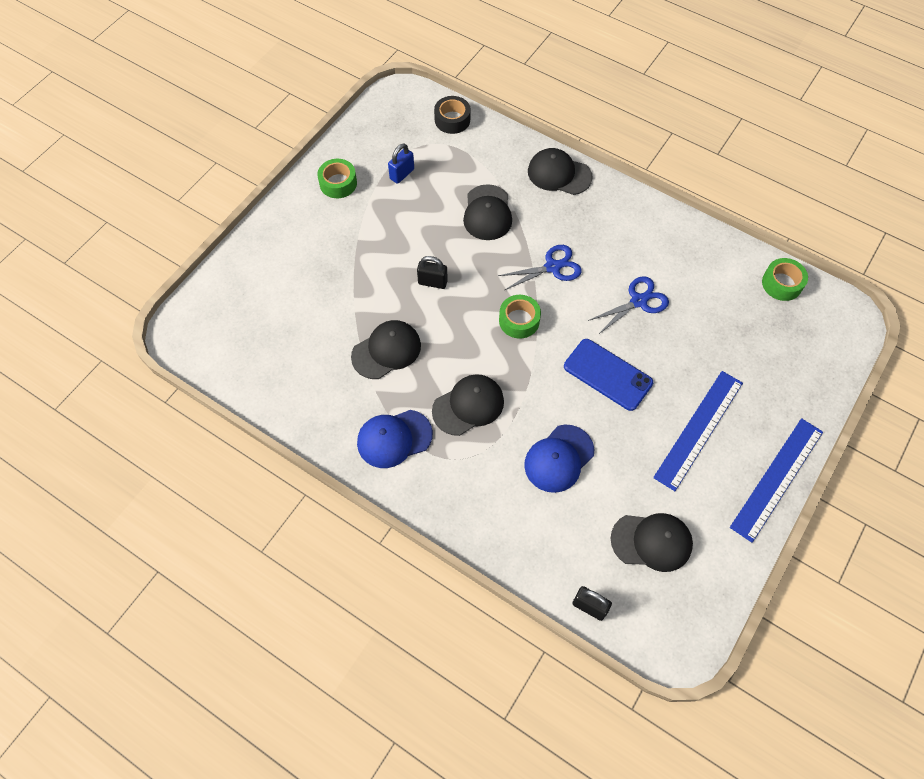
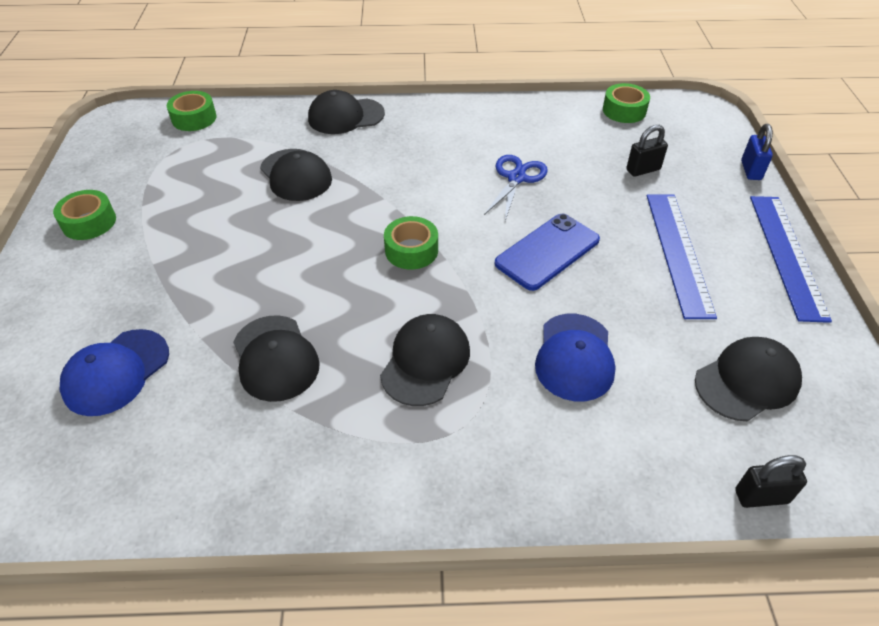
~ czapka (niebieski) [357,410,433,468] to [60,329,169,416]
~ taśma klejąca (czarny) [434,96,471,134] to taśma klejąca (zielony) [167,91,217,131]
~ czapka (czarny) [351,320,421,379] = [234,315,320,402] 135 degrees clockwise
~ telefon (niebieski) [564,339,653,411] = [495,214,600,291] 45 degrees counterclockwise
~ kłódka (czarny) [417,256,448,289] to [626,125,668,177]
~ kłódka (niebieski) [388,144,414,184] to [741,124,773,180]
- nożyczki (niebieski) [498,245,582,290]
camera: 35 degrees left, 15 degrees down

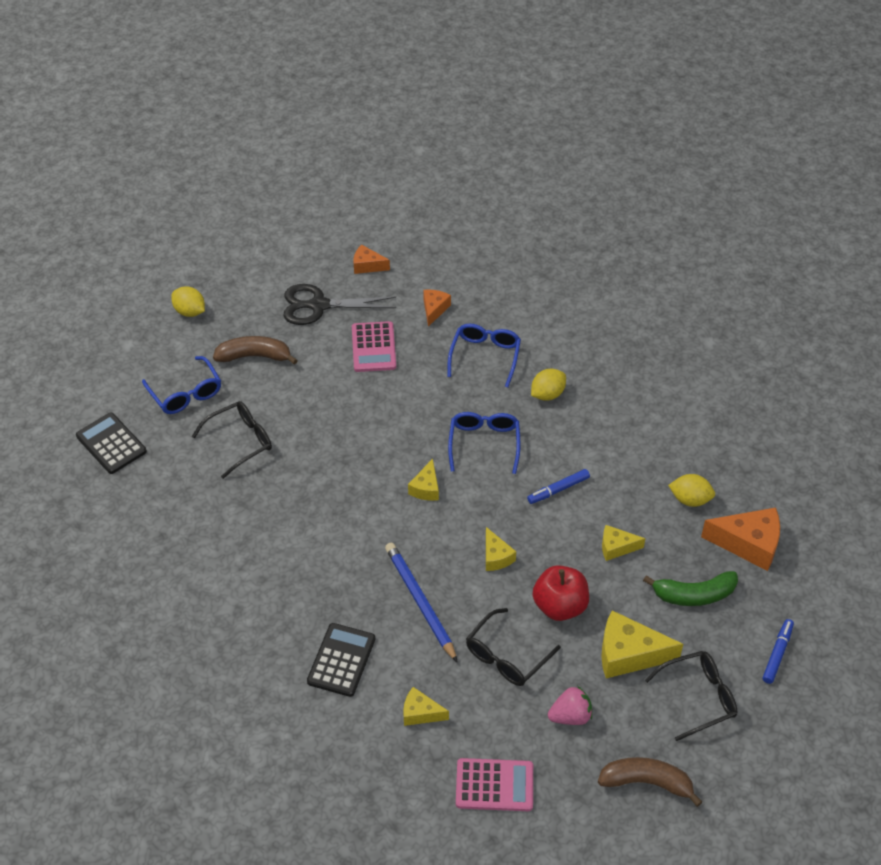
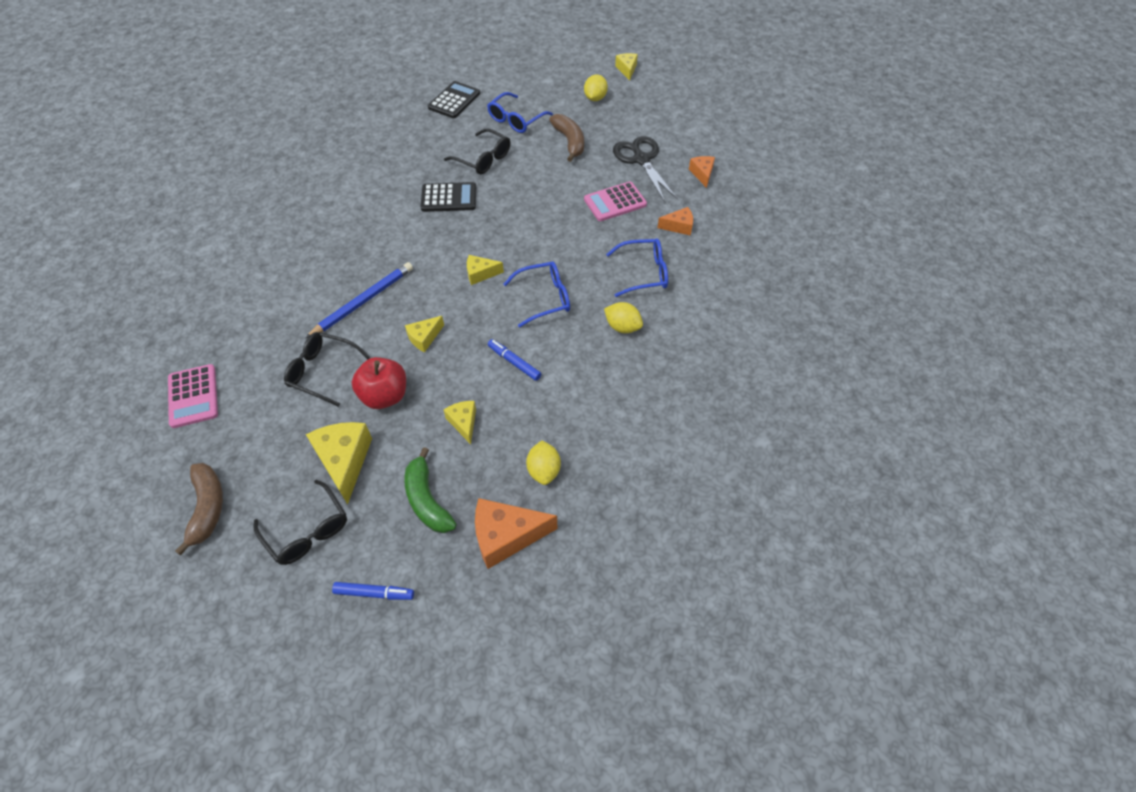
~ kalkulator (czarny) [307,623,375,697] to [421,182,476,212]
~ ser (pomarańczowy) [701,507,780,571] = [475,498,557,569] 90 degrees clockwise
~ ser (żółty) [403,687,449,726] to [615,53,638,81]
- truskawka (różowy) [548,686,592,725]
camera: 70 degrees right, 5 degrees up

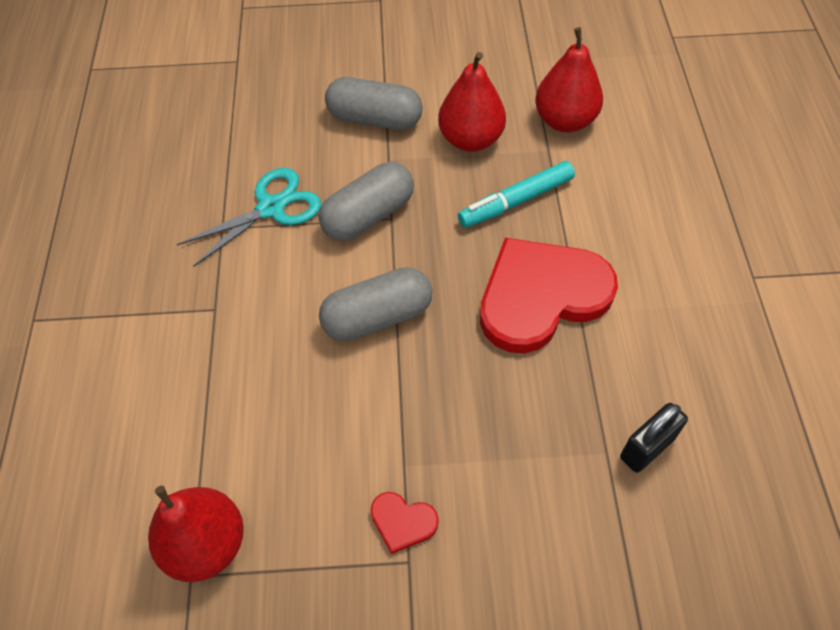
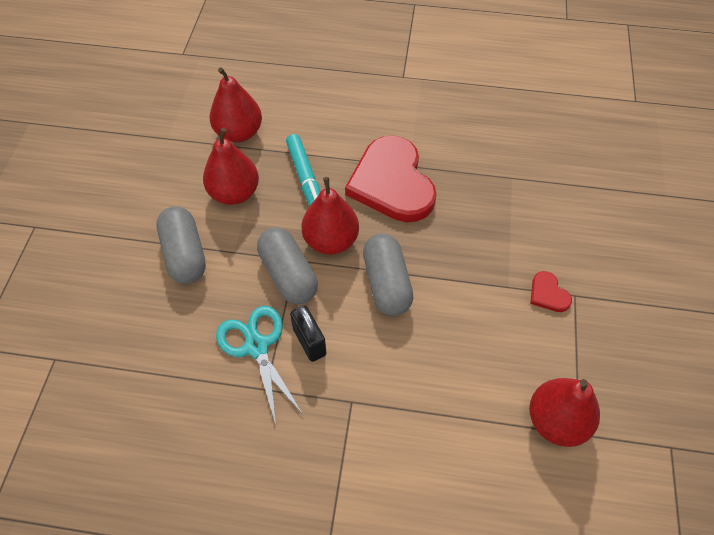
~ kapsułka (szary) [325,77,423,130] = [156,206,206,284] 45 degrees counterclockwise
~ kłódka (czarny) [620,403,688,473] to [290,305,326,362]
+ gruszka (czerwony) [301,177,359,255]
~ serce (czerwony) [371,492,439,554] = [530,271,572,312] 120 degrees clockwise
camera: 80 degrees left, 0 degrees up

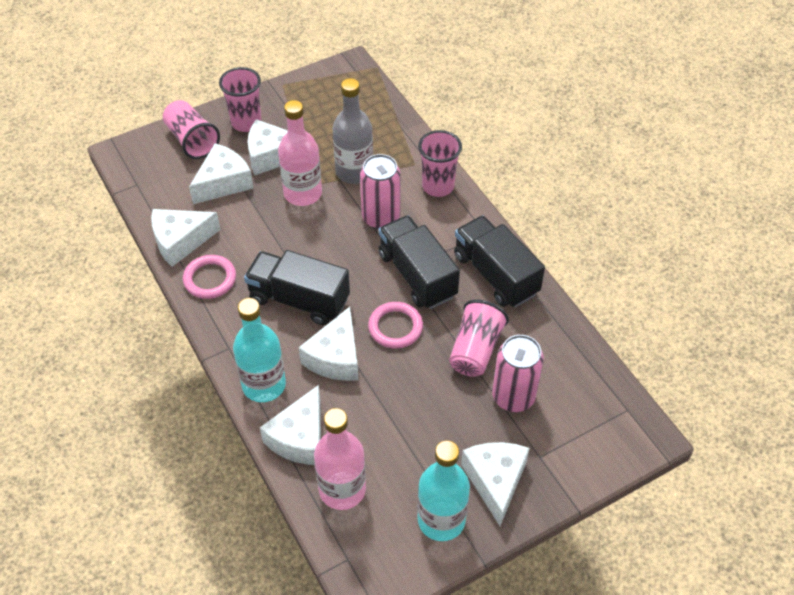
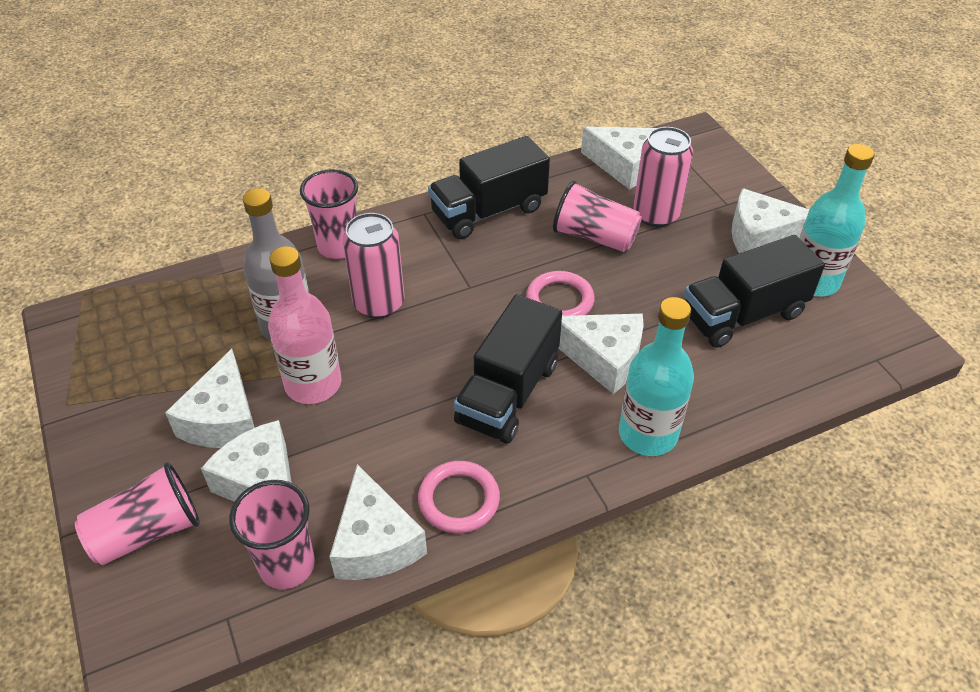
~ szklanka (różowy) [219,67,262,132] to [229,480,315,589]
~ ser (biały) [260,385,321,465] to [581,126,656,190]
~ ciężarówka (czarny) [378,215,460,309] to [684,235,825,348]
- butelka (różowy) [314,408,366,510]
camera: 85 degrees left, 5 degrees down

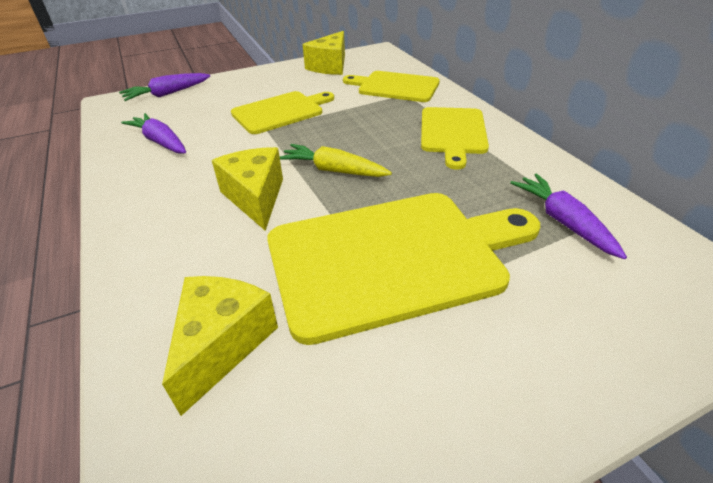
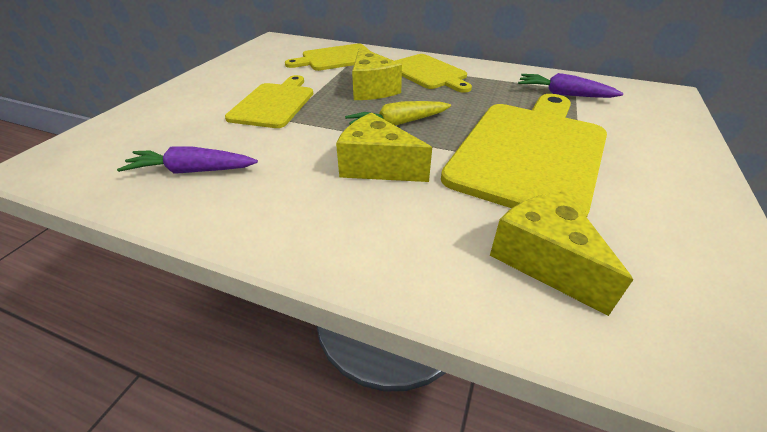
~ ser (żółty) [303,31,345,75] to [352,47,402,100]
- marchewka (fioletowy) [119,73,210,101]
camera: 45 degrees left, 0 degrees up

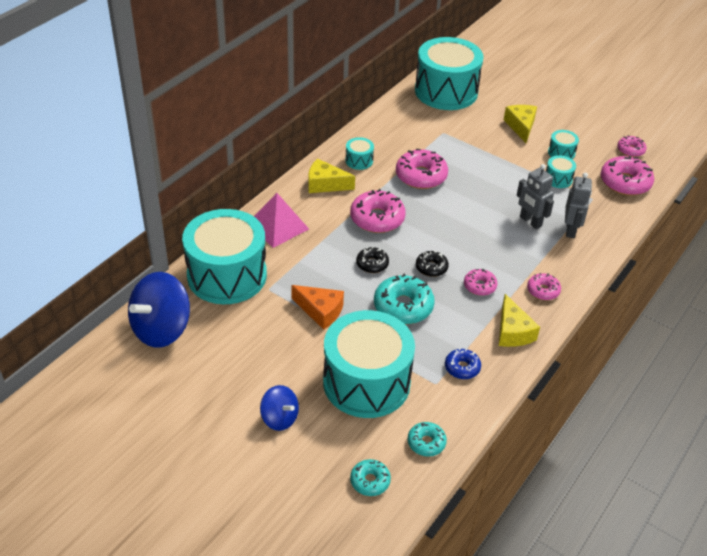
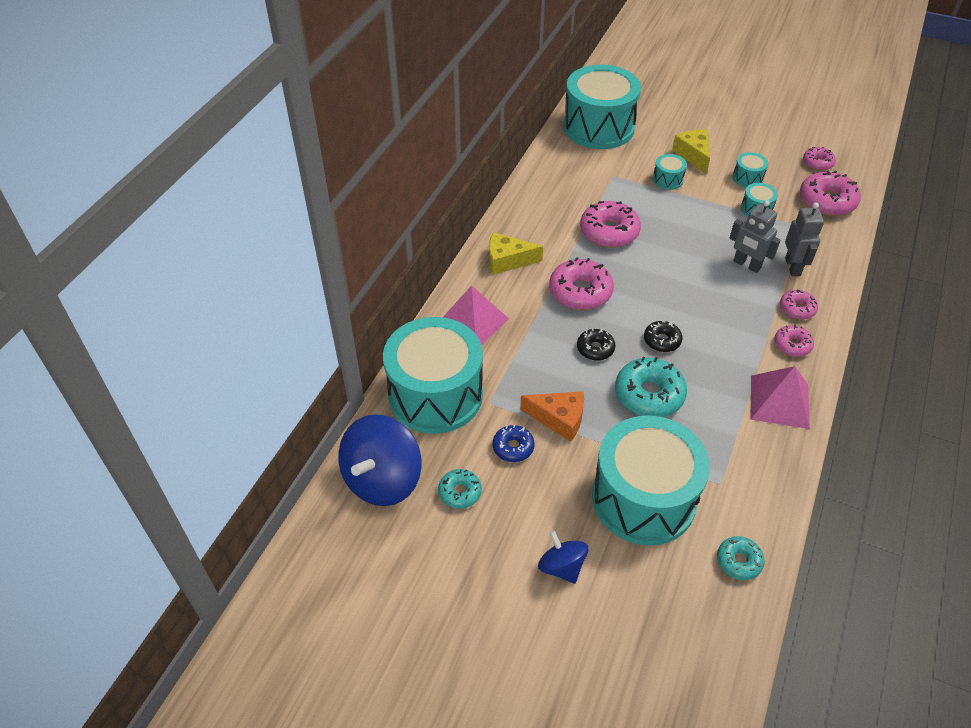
~ donut (turkusowy) [350,459,391,496] to [438,469,482,509]
~ donut (niebieski) [445,348,481,379] to [493,425,534,462]
~ bączek (niebieski) [260,385,299,431] = [538,530,589,584] 150 degrees counterclockwise
~ bęben (turkusowy) [345,137,374,170] to [653,154,687,190]
~ ser (żółty) [499,294,540,347] to piramida (różowy) [751,366,810,429]
~ donut (różowy) [464,269,498,296] to [780,290,818,320]
camera: 10 degrees left, 5 degrees up

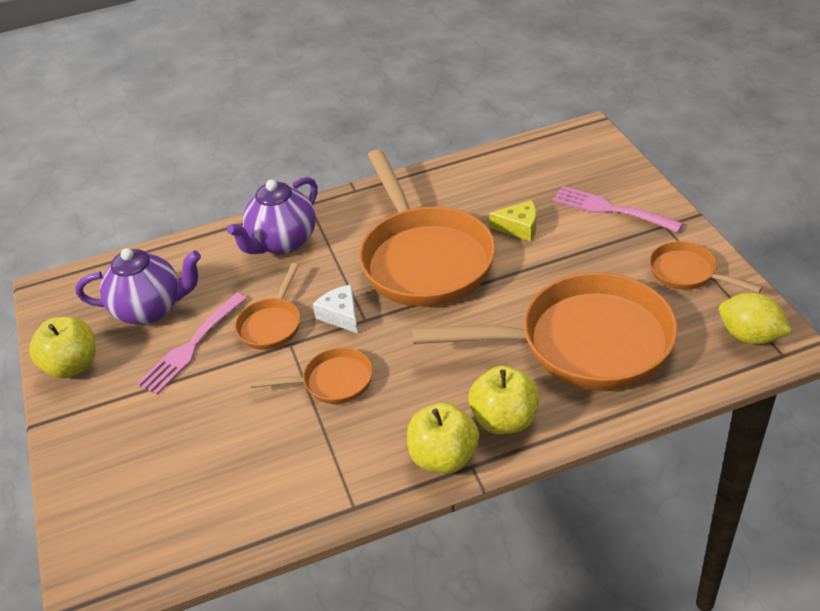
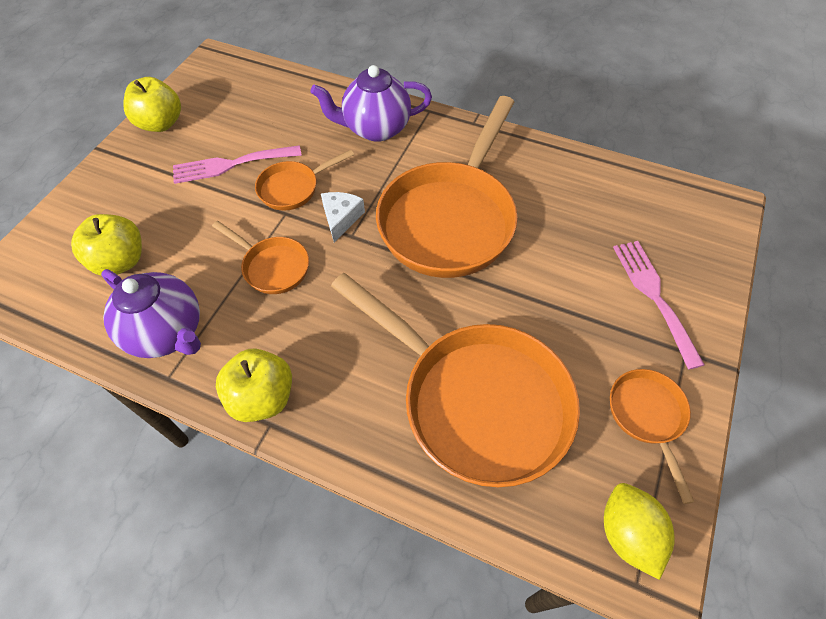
~ jabłko (żółty) [468,366,539,434] to [71,214,142,276]
~ imbryk (fioletowy) [75,248,201,325] to [101,269,201,358]
- ser (żółty) [489,200,536,241]
camera: 40 degrees right, 15 degrees up

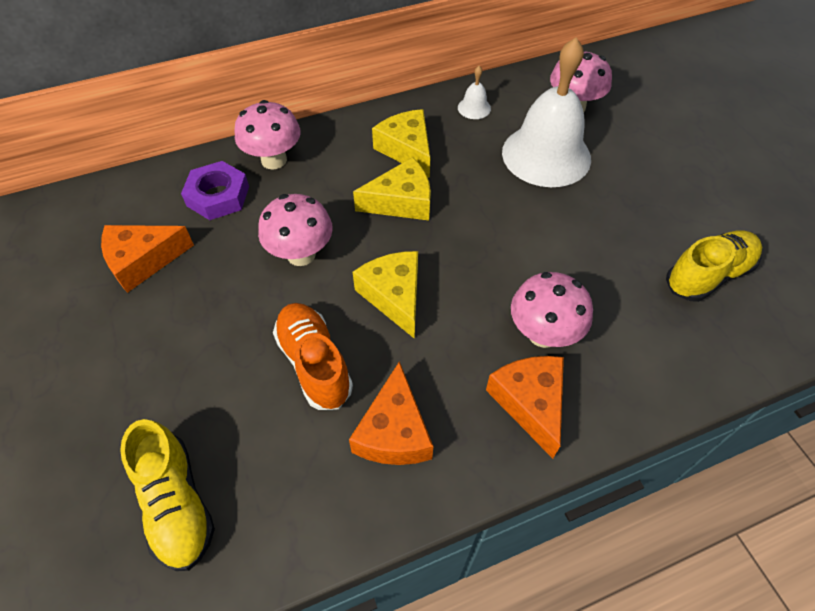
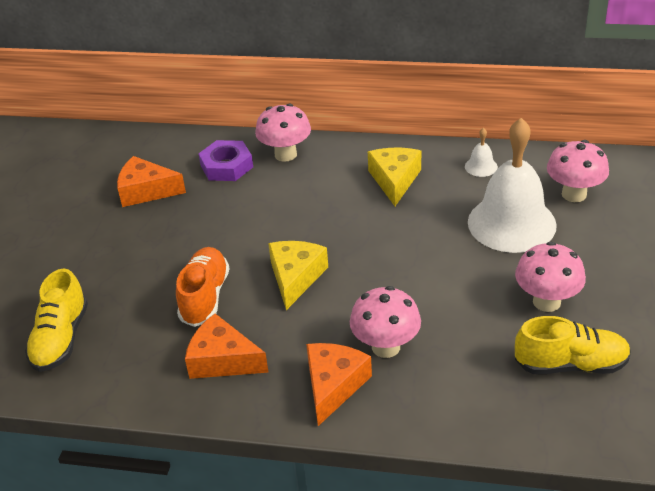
~ ser (pomarańczowy) [349,361,433,465] = [185,314,269,379] 75 degrees clockwise
~ grzyb (różowy) [258,194,333,266] to [515,242,586,312]
- ser (żółty) [353,157,431,221]
camera: 35 degrees right, 15 degrees down

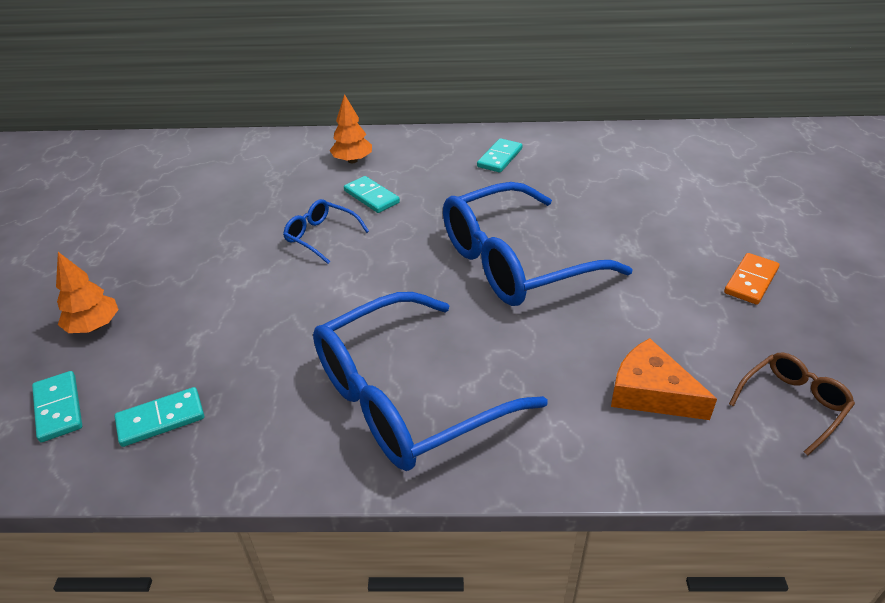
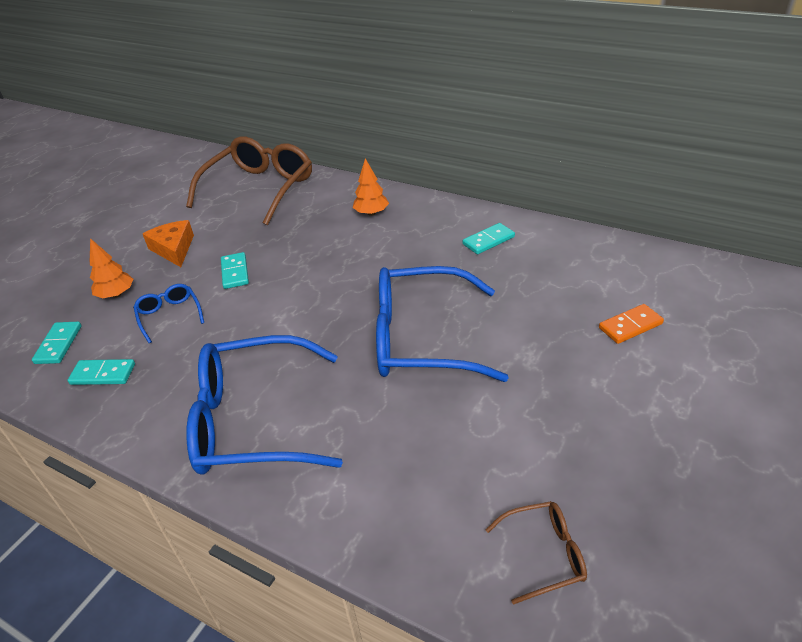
~ okulary (niebieski) [283,199,369,264] to [133,284,204,343]
~ ser (pomarańczowy) [611,338,717,420] to [143,220,194,267]
+ okulary (brązowy) [186,136,312,225]
~ kostka domina (turkusowy) [344,176,400,213] to [221,252,249,289]
~ kostka domina (pomarańczowy) [724,253,779,305] to [599,304,664,344]
camera: 30 degrees right, 0 degrees up

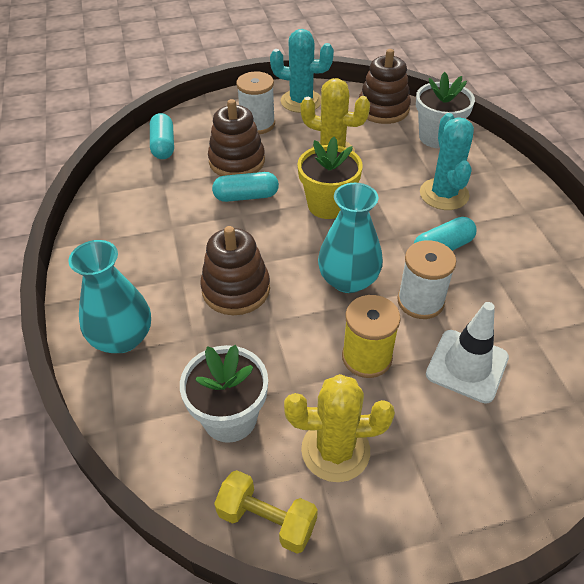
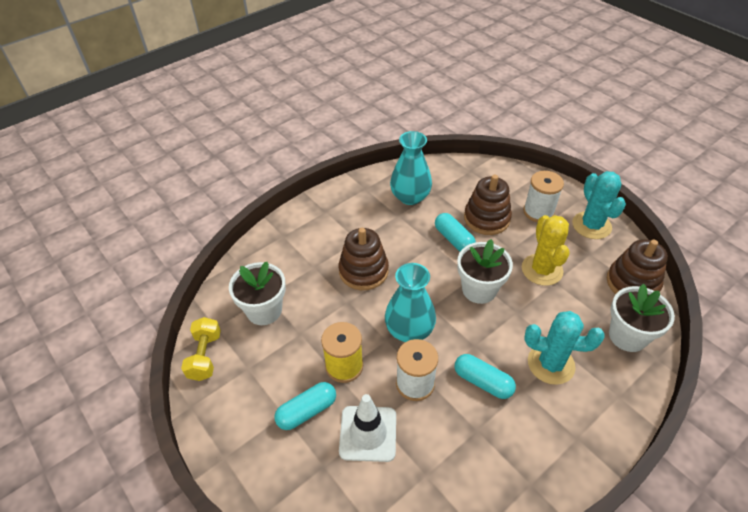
~ kapsułka (turkusowy) [150,113,174,159] to [275,382,336,430]
~ wazon (turkusowy) [68,240,151,353] to [390,131,432,205]
~ doniczka (żółty) [297,137,363,219] to doniczka (biały) [457,239,513,304]
~ kaktus (turkusowy) [420,113,474,210] = [524,311,605,385] 45 degrees clockwise
- kaktus (żółty) [284,374,395,482]
camera: 65 degrees right, 0 degrees up

